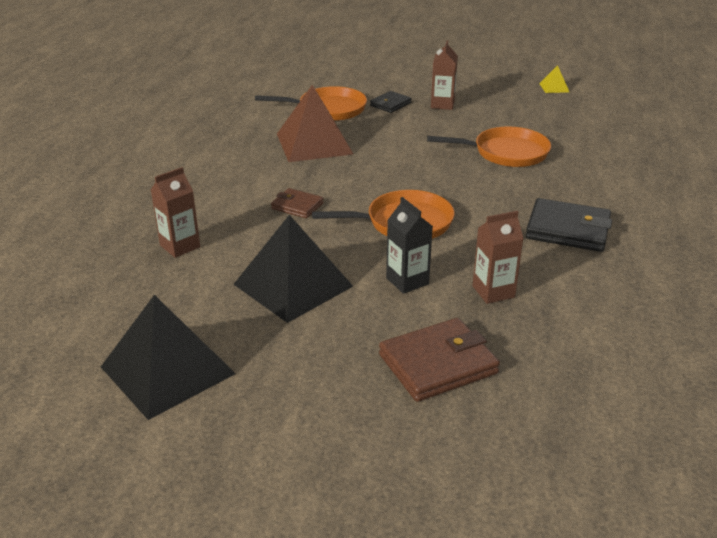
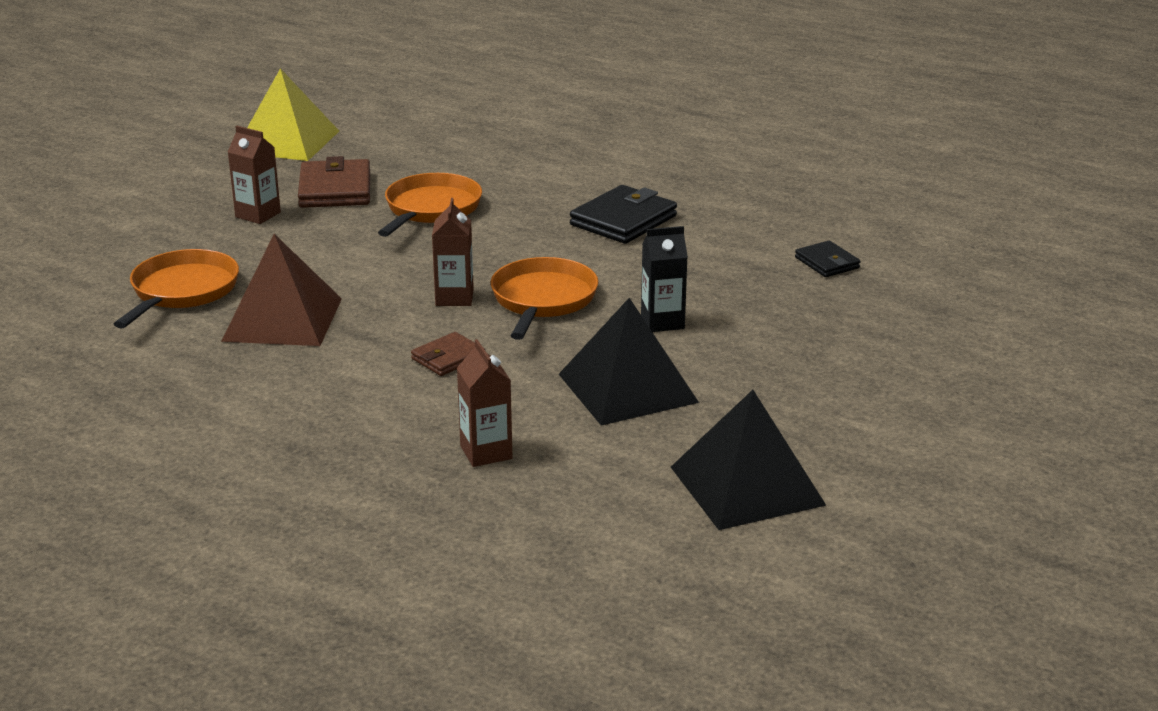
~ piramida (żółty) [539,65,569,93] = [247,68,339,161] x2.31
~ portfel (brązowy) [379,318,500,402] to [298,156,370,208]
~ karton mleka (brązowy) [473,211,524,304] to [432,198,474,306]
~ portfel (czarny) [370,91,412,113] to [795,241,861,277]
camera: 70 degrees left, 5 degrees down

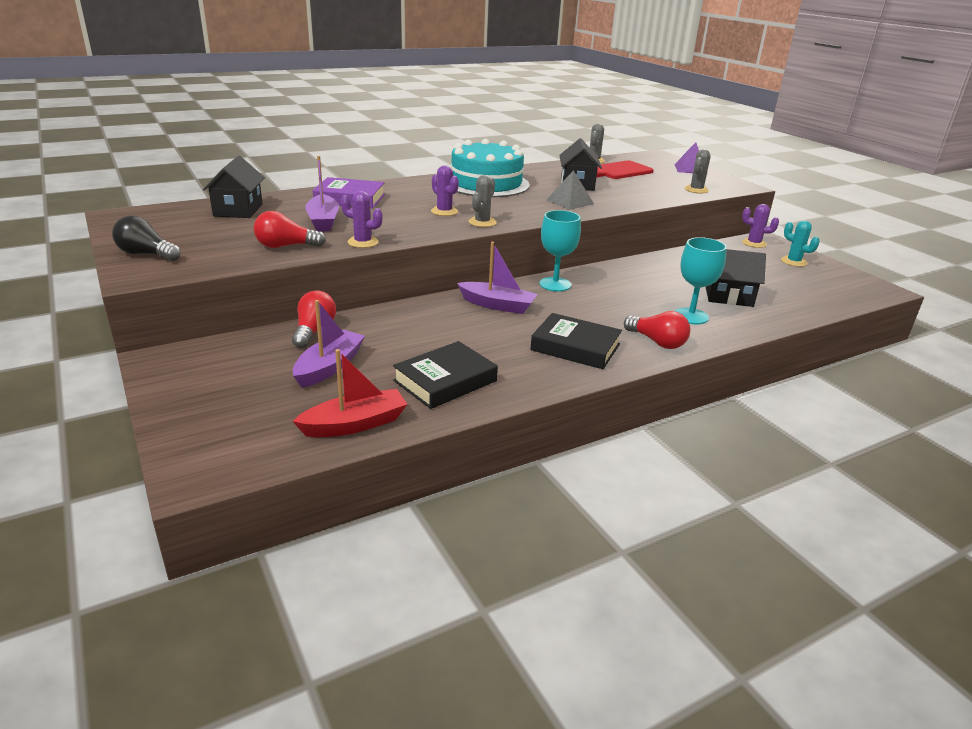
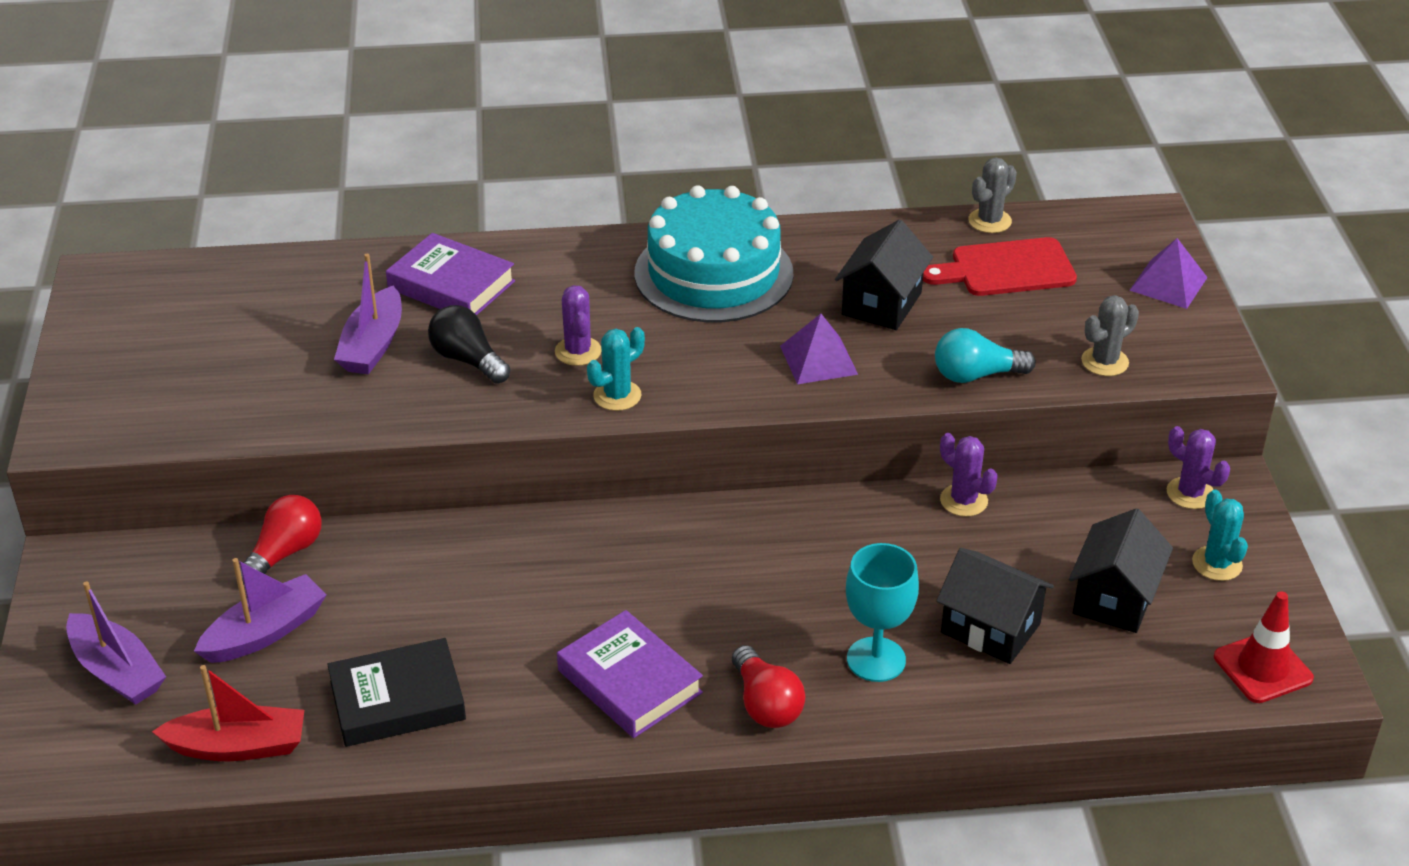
~ łódka (fioletowy) [457,242,538,314] to [66,581,166,705]
~ żarówka (czarny) [112,216,181,261] to [428,305,510,384]
~ książka (czarny) [530,313,622,369] to książka (fioletowy) [557,610,703,738]
~ kaktus (szary) [468,175,497,227] to kaktus (turkusowy) [587,327,645,411]
~ piramida (szary) [546,170,594,210] to piramida (fioletowy) [780,314,858,384]
+ żarówka (turkusowy) [935,328,1036,383]
~ kaktus (fioletowy) [341,191,383,248] to [940,433,998,517]
~ domek (czarny) [203,156,265,218] to [1069,508,1173,633]
+ pachołek (czerwony) [1214,591,1314,703]
- żarówka (czerwony) [254,211,326,248]
- kielich (turkusowy) [539,210,581,291]
camera: 25 degrees right, 10 degrees up

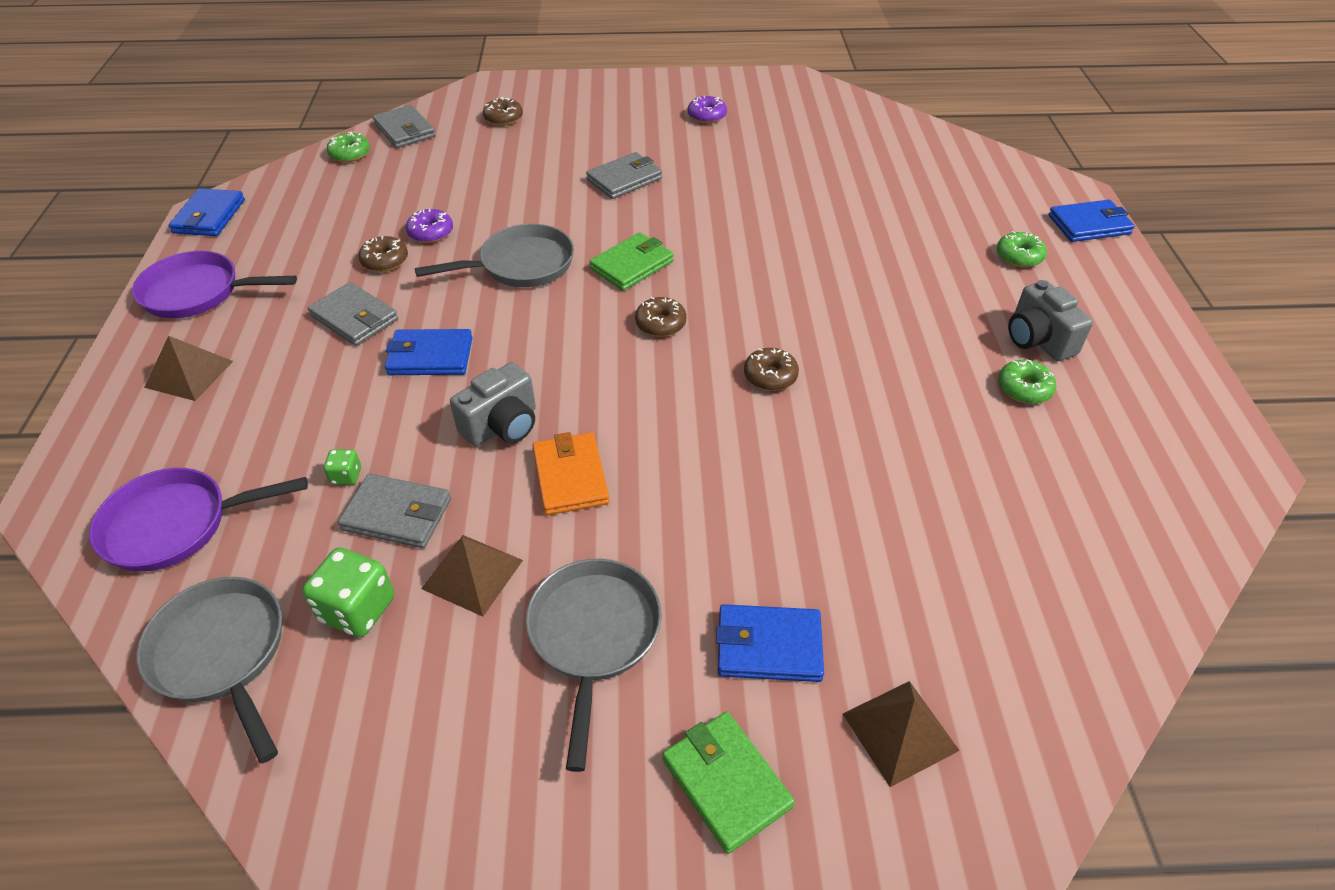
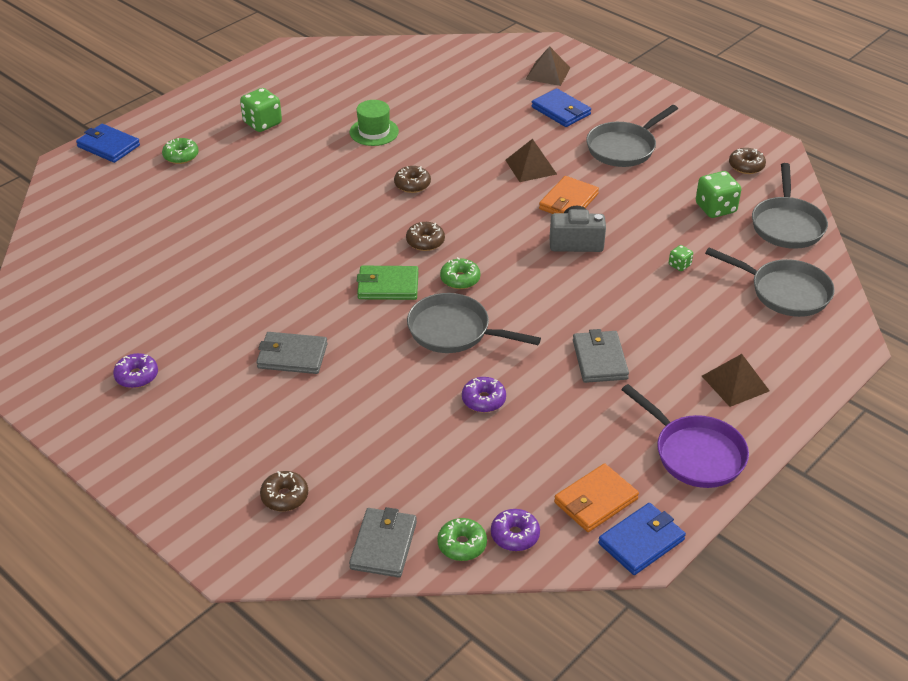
~ aparat fotograficzny (szary) [1008,280,1093,361] to kostka do gry (zielony) [240,88,282,132]
+ kapelusz (zielony) [350,100,399,146]
~ donut (zielony) [998,359,1056,404] to [440,257,481,289]
+ donut (fioletowy) [491,509,540,551]
~ piramida (brązowy) [421,535,523,617] to [505,139,557,182]
+ portfel (pomarańczowy) [554,464,639,532]
~ patelnia (fioletowy) [89,468,308,572] to patelnia (szary) [705,248,835,317]
~ donut (brązowy) [358,236,408,272] to [729,148,766,174]
- portfel (szary) [338,474,451,548]
- portfel (niebieski) [385,329,473,375]
- portfel (zielony) [663,712,795,854]
camera: 135 degrees left, 5 degrees down

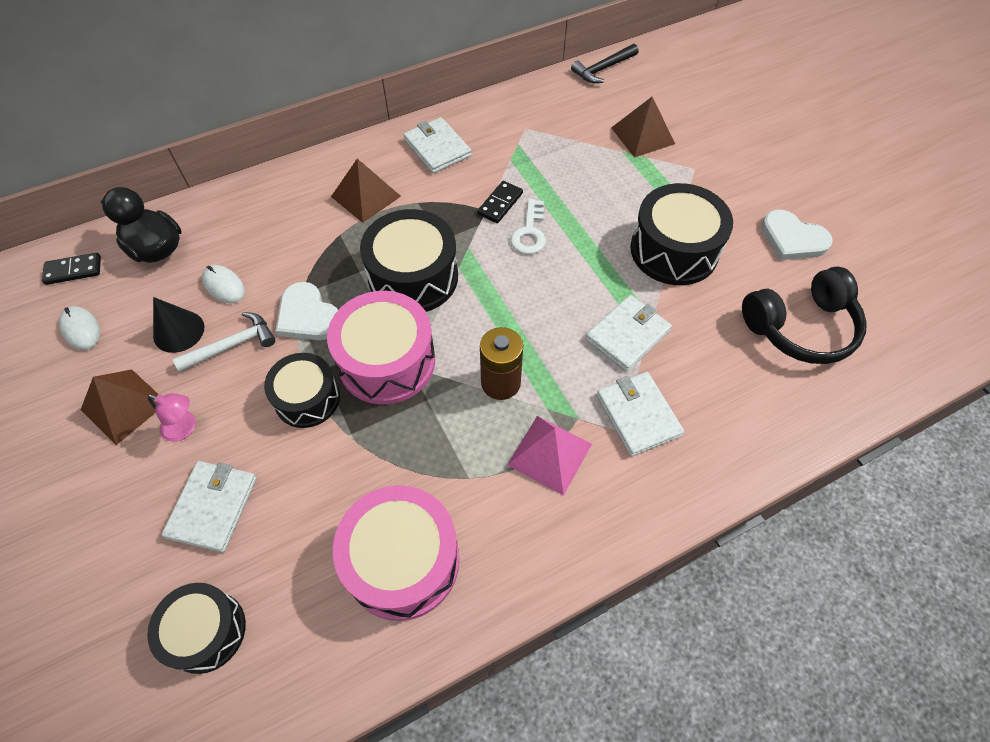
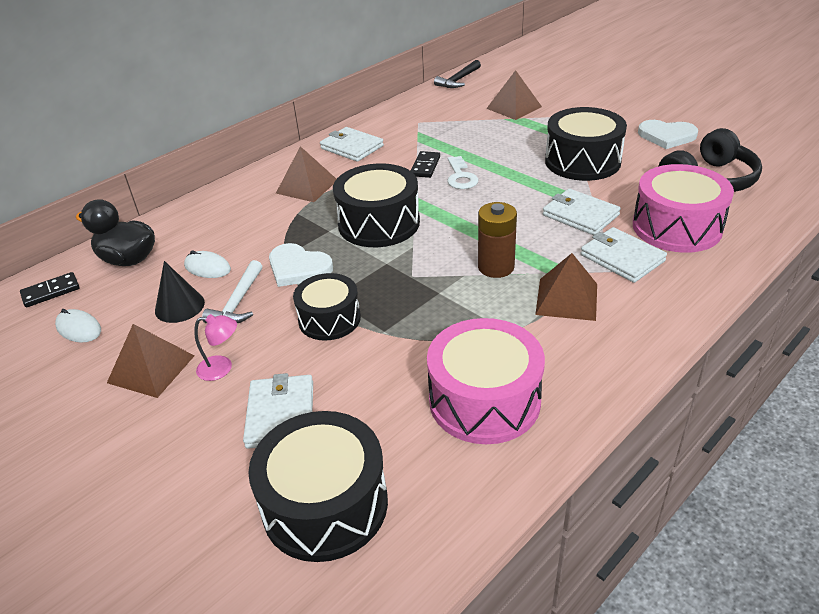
~ młotek (biały) [173,312,275,372] = [202,260,262,323] 150 degrees clockwise
~ bęben (czarny) [147,583,246,674] = [248,411,388,562] x1.55
~ piramida (różowy) [507,416,592,496] to piramida (brązowy) [535,253,597,321]
~ portfel (biały) [585,295,672,372] = [543,189,621,235] 75 degrees counterclockwise
~ bęben (różowy) [327,291,435,405] to [633,164,734,253]
camera: 15 degrees left, 20 degrees down

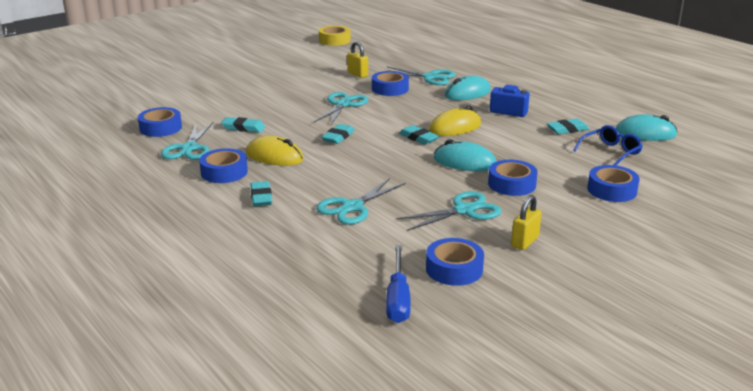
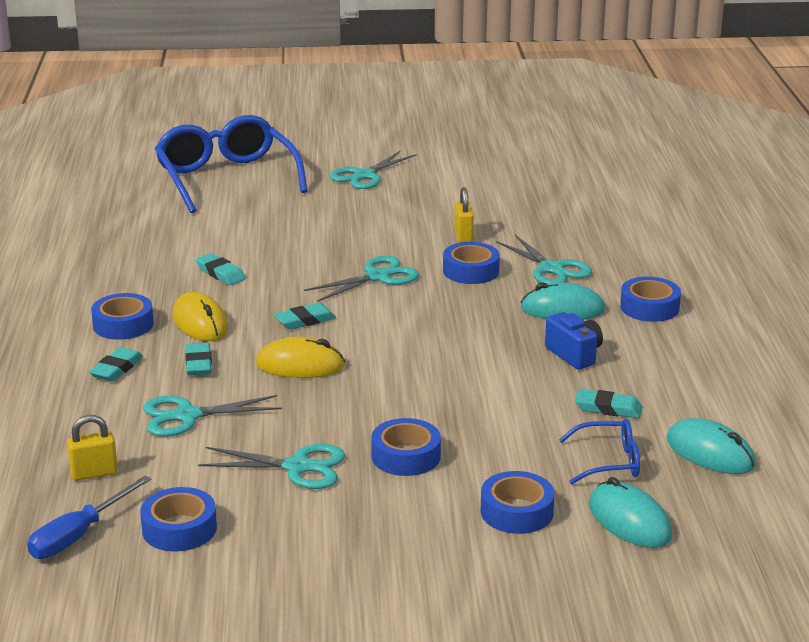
~ kłódka (żółty) [511,195,542,250] to [67,415,118,481]
+ okulary (niebieski) [155,115,308,213]
~ gumka do mazania (turkusowy) [399,125,439,145] to [185,343,212,376]
~ myszka (żółty) [429,106,481,136] to [256,337,346,378]
~ nożyczki (turkusowy) [161,122,213,160] to [329,150,417,189]
~ myszka (turkusowy) [434,139,497,171] to [589,477,672,548]
~ taśma klejąca (niebieski) [138,107,182,137] to [620,277,681,322]
- taśma klejąca (żółty) [319,26,351,46]
camera: 35 degrees right, 0 degrees up

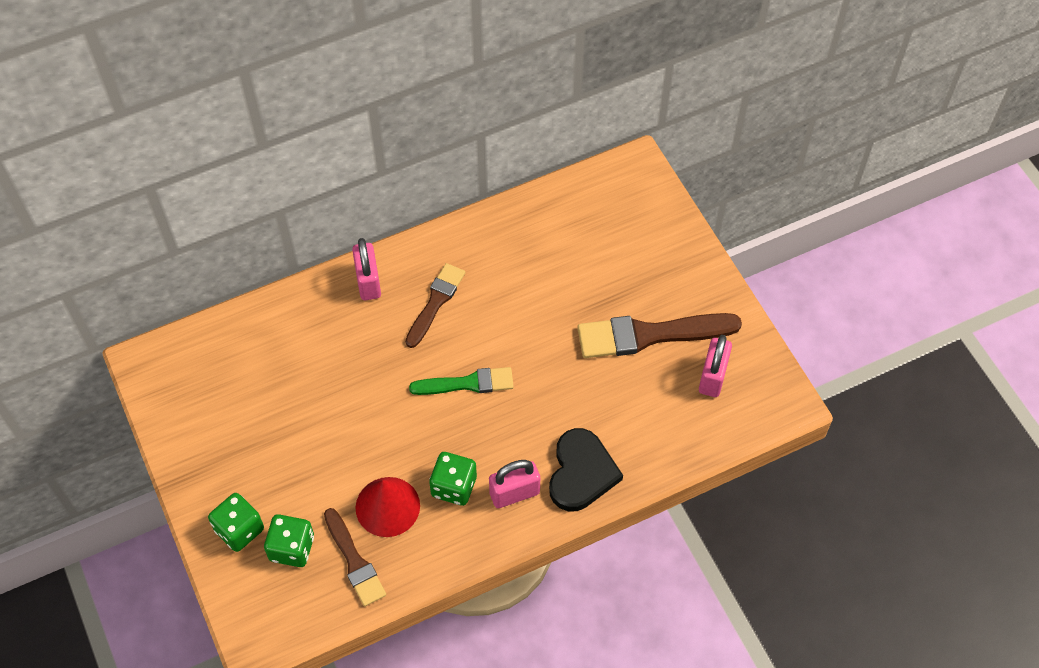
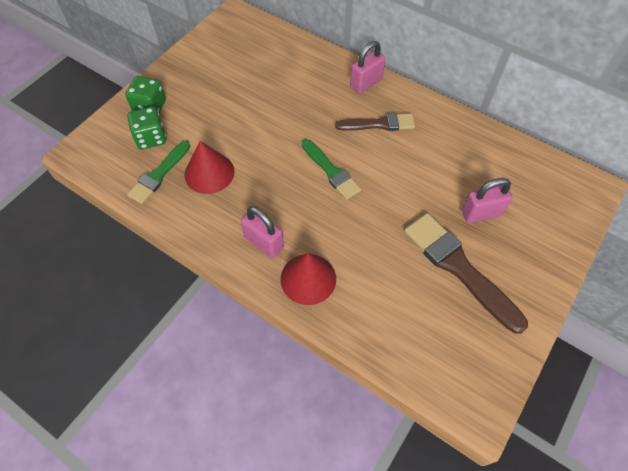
~ pędzel (brązowy) [324,508,386,606] to pędzel (zielony) [127,141,190,204]
~ serce (czarny) [549,428,623,511] to stożek (czerwony) [281,253,336,305]
~ kłódka (różowy) [699,335,732,397] to [462,178,513,223]
- kostka do gry (zielony) [429,452,477,506]
camera: 60 degrees right, 0 degrees up

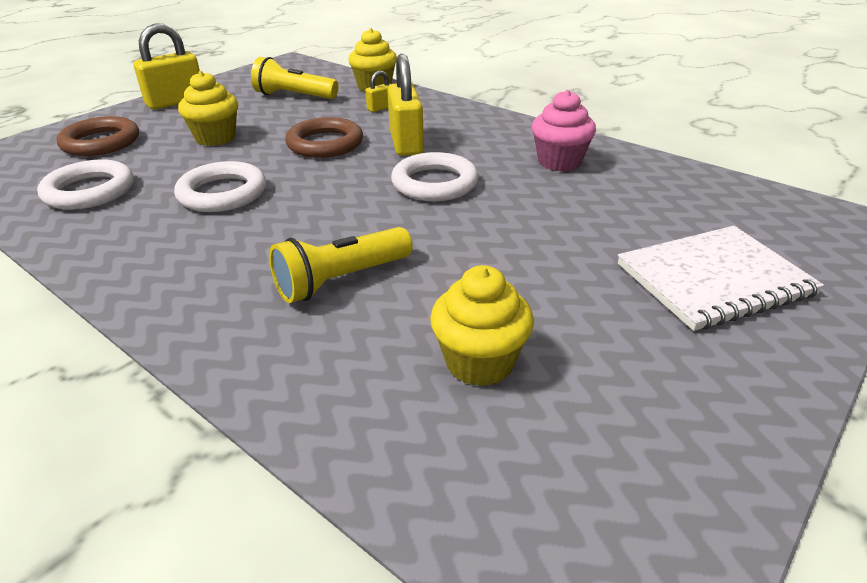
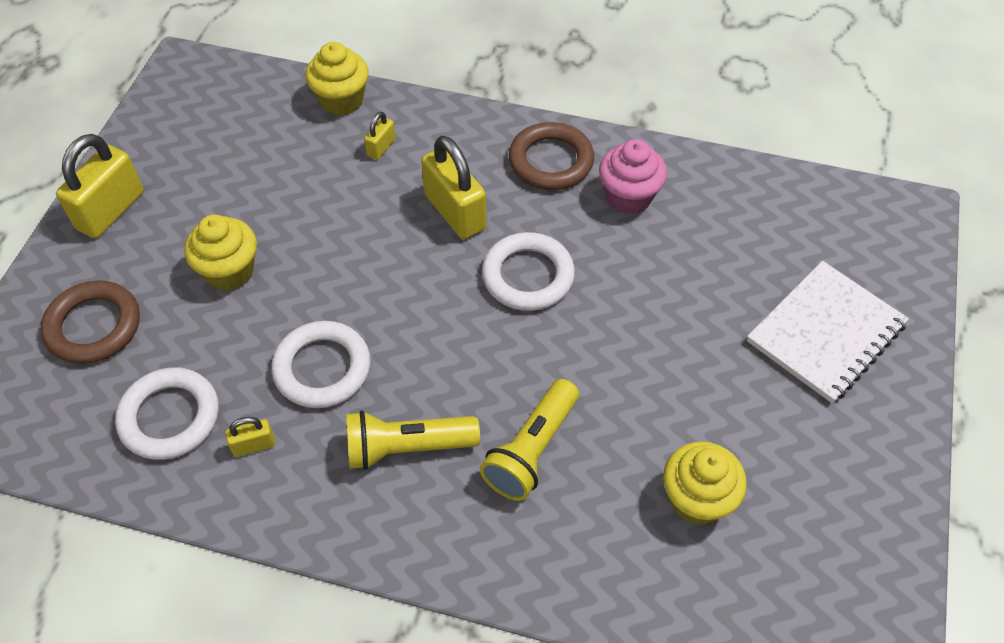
+ kłódka (żółty) [225,417,275,457]
~ latarka (żółty) [251,57,338,99] to [346,410,480,470]
~ pierścień (brązowy) [285,117,363,158] to [509,122,594,190]
camera: 25 degrees left, 20 degrees up

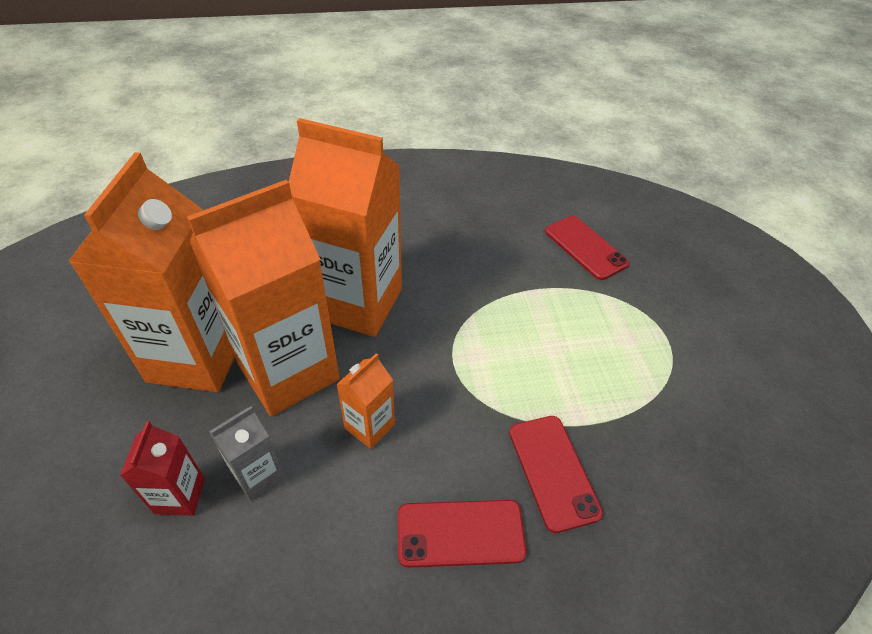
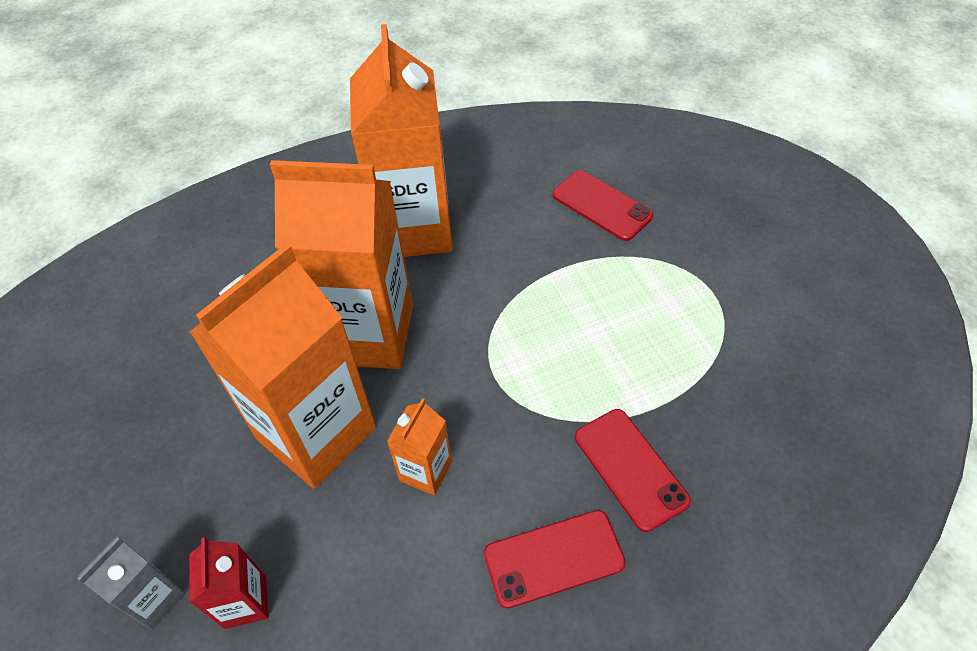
~ karton mleka (szary) [209,406,284,501] to [77,536,185,630]
~ karton mleka (pomarańczowy) [68,152,235,392] to [350,24,453,257]
camera: 10 degrees left, 5 degrees up

